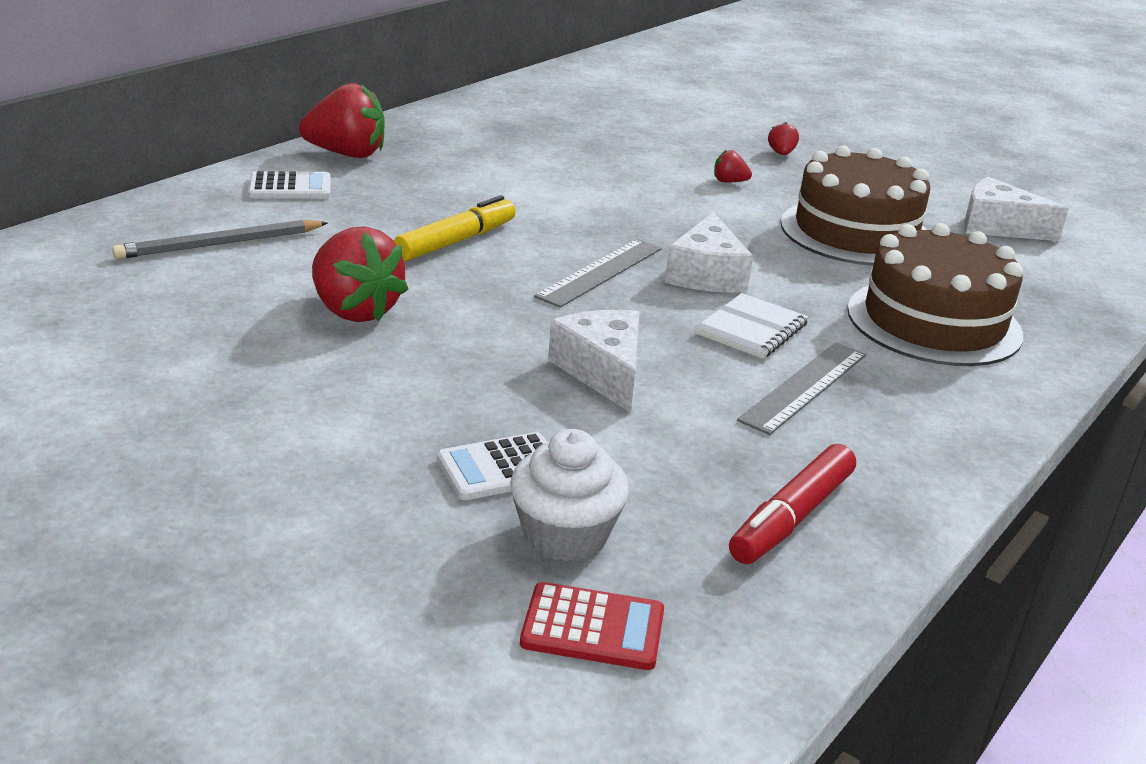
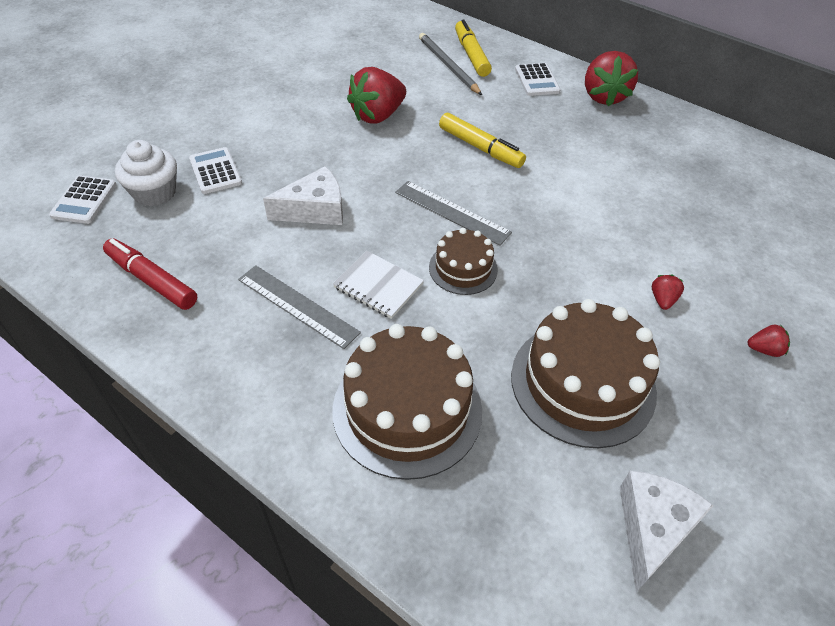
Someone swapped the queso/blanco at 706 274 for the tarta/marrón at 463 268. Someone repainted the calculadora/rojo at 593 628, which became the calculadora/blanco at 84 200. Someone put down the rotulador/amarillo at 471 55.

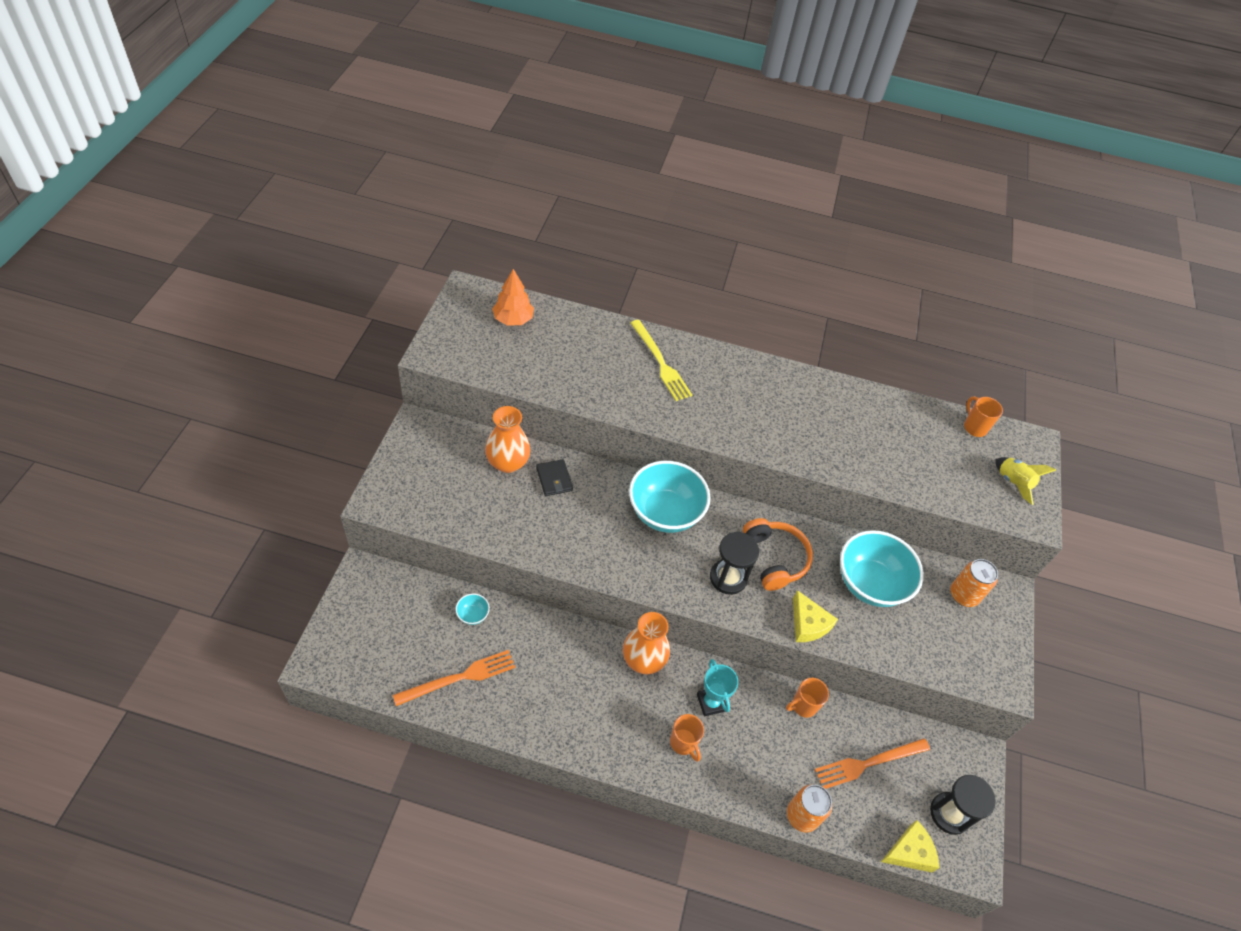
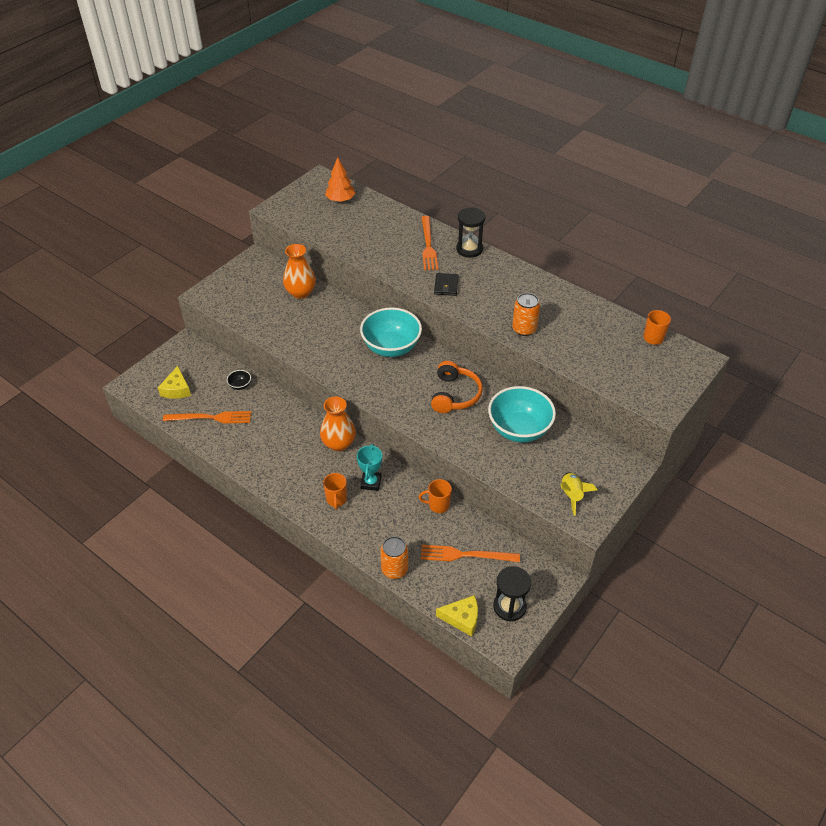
Someone repainted the tenedor/amarillo at 660 363, which became the tenedor/naranja at 428 245. Someone carried the cohete/amarillo from 1013 482 to 571 495. Someone carried the cartera/negro from 554 479 to 446 286. Someone carried the reloj de arena/negro from 728 578 to 469 249. Someone carried the lata/naranja from 963 595 to 524 329. Someone carried the queso/amarillo from 808 624 to 177 389. Someone repainted the cuenco/turquesa at 473 615, which became the cuenco/negro at 240 385.

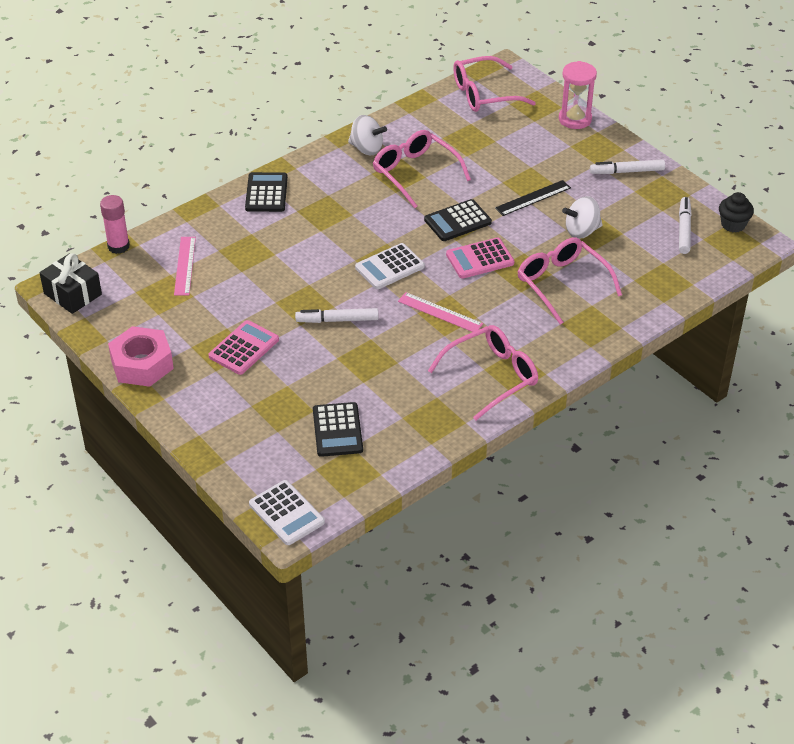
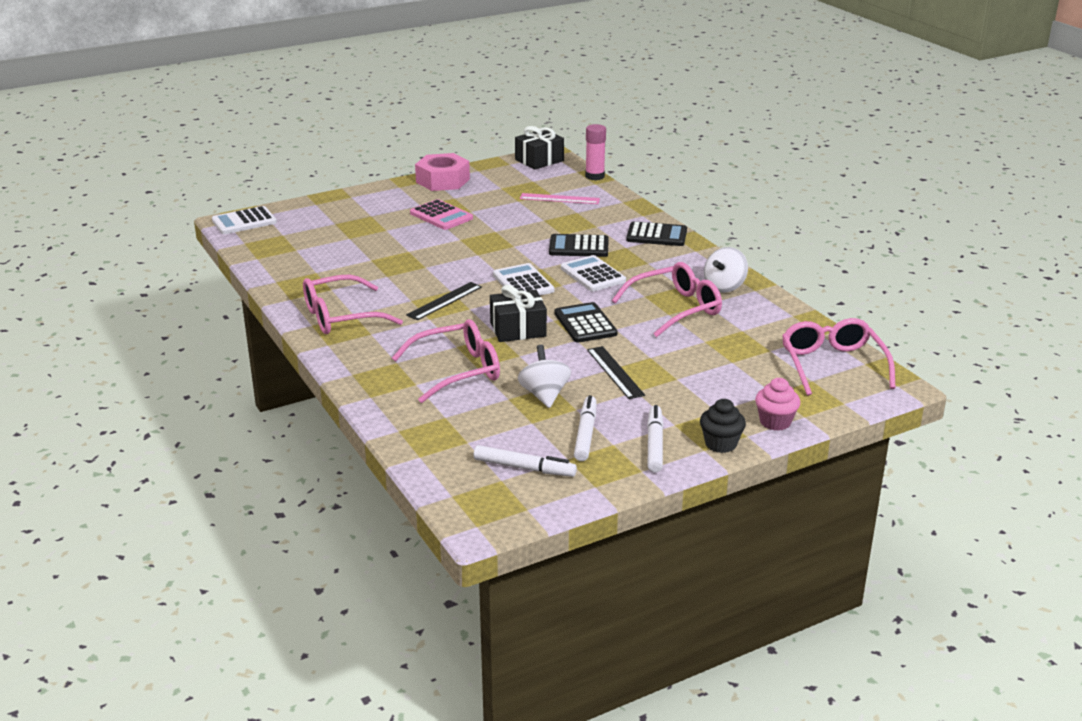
Someone swapped the reloj de arena/rosa at 575 119 for the magdalena/rosa at 775 422. Someone carried the magdalena/negro from 733 225 to 720 444. Someone swapped the calculadora/rosa at 480 259 for the regalo/negro at 518 329. Someone repainted the regla/rosa at 440 312, which became the regla/negro at 444 301. Someone carried the rotulador/blanco from 337 320 to 585 434. Someone rotated the gafas/rosa at 491 376 by 90 degrees clockwise. Someone carried the calculadora/negro from 337 430 to 579 247. Someone put down the calculadora/blanco at 593 275.

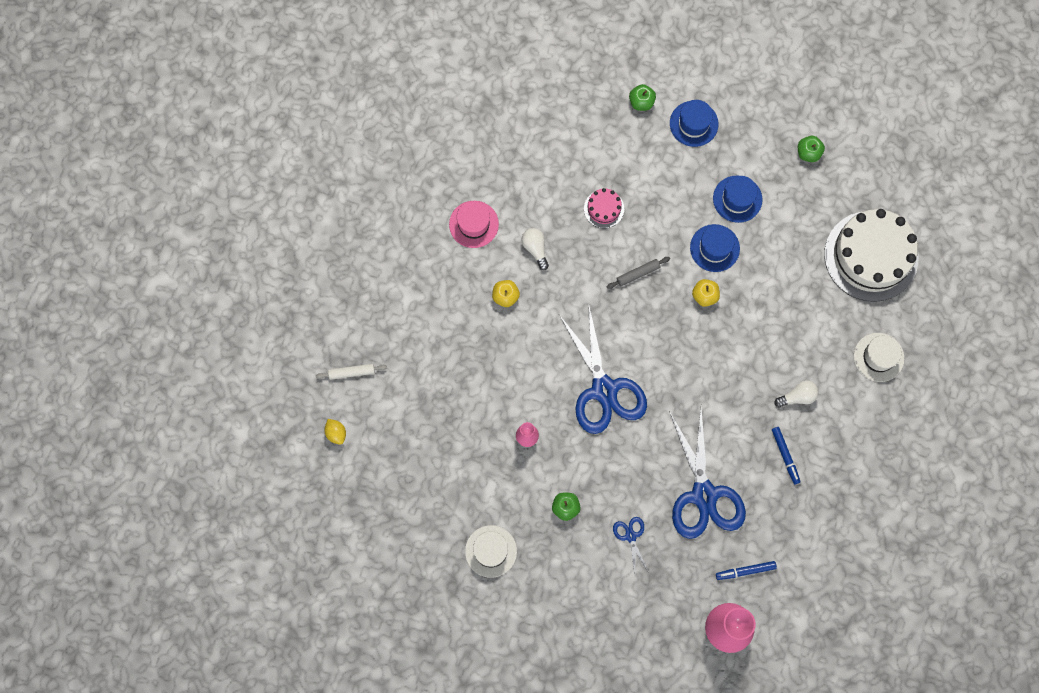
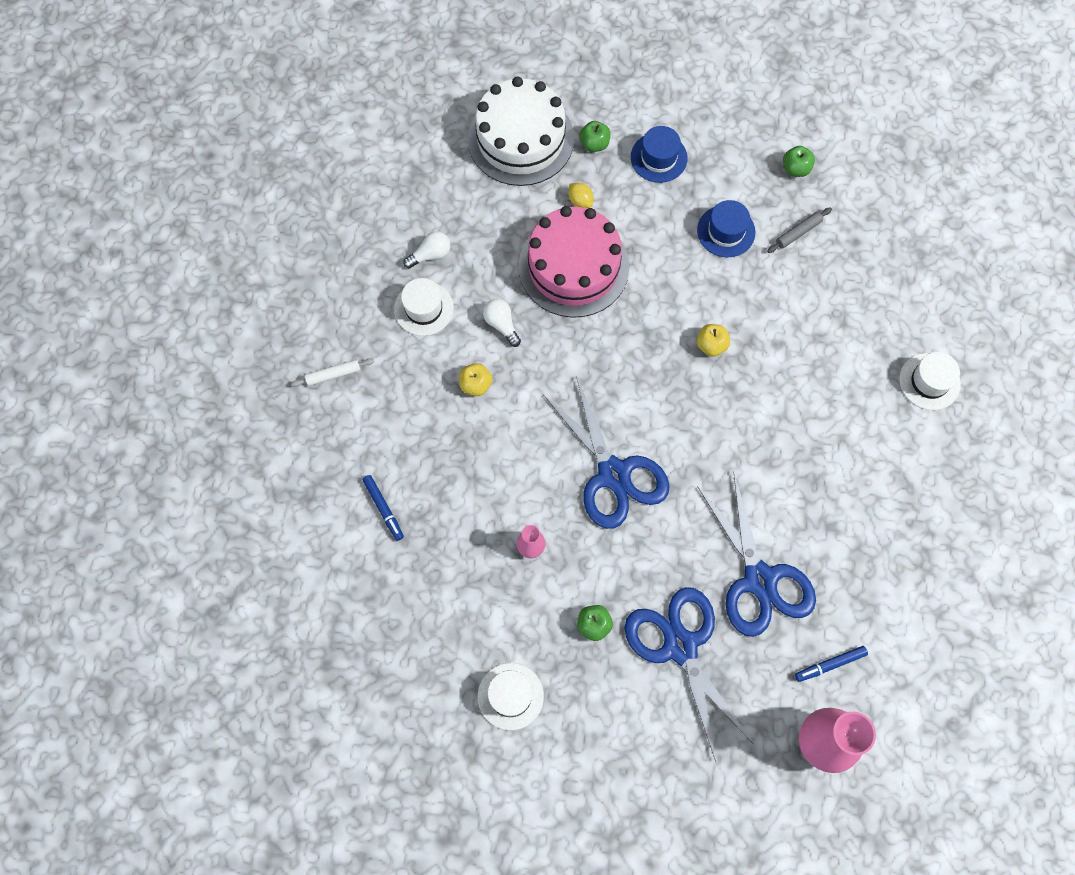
Someone scaled the tarta/rosa at 604 208 by 2.30. Someone repainted the sombrero/rosa at 473 224, which became the sombrero/blanco at 423 308. Someone carried the tarta/blanco from 871 256 to 520 139. Someone took away the sombrero/azul at 714 248. Someone carried the rodillo/gris from 638 274 to 798 232. Someone carried the rodillo/blanco from 351 372 to 333 374. Someone carried the bombilla/blanco from 797 396 to 430 255. Someone carried the limón/amarillo from 336 433 to 580 201. Someone carried the rotulador/azul from 785 456 to 383 508. Someone scaled the tijeras/azul at 631 536 by 2.32.

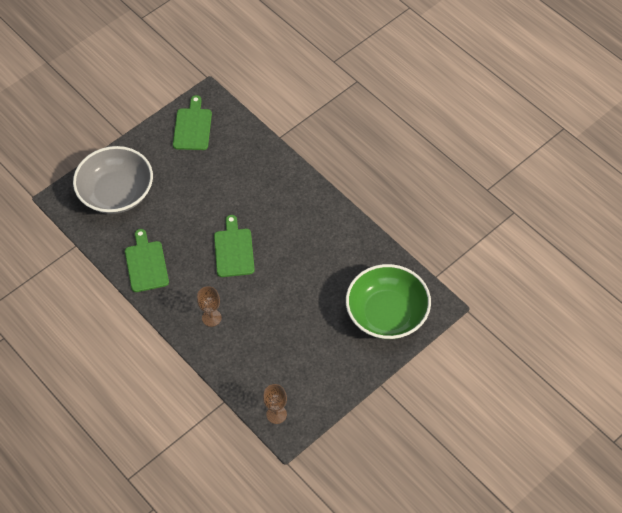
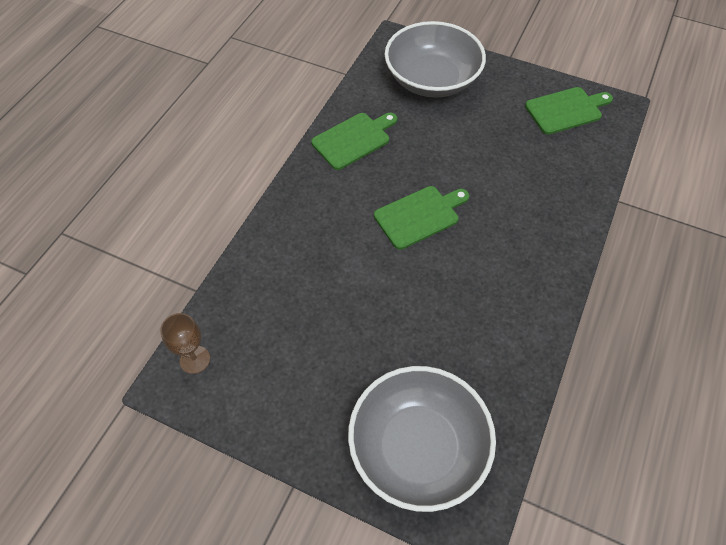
Someone repainted the cuenco/verde at 387 314, which became the cuenco/gris at 418 448. Someone took away the copa/marrón at 211 318.

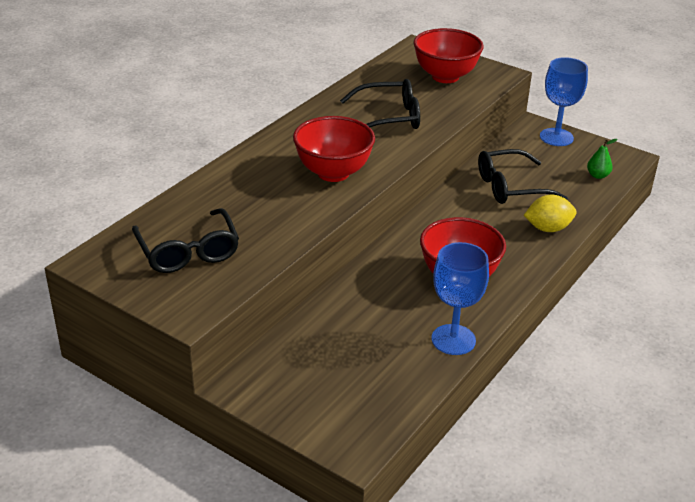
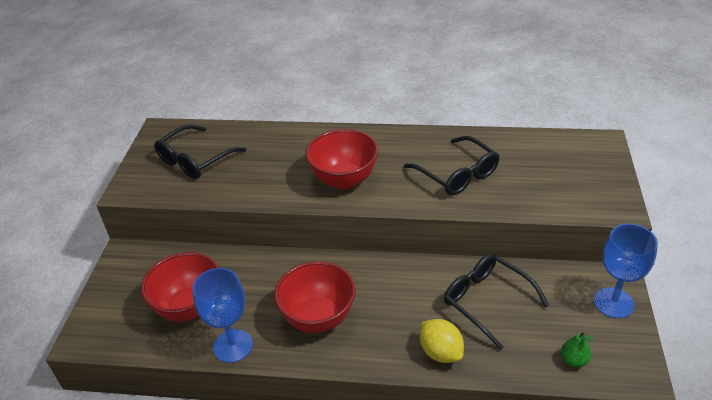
Someone carried the cuenco/rojo from 445 76 to 189 307.

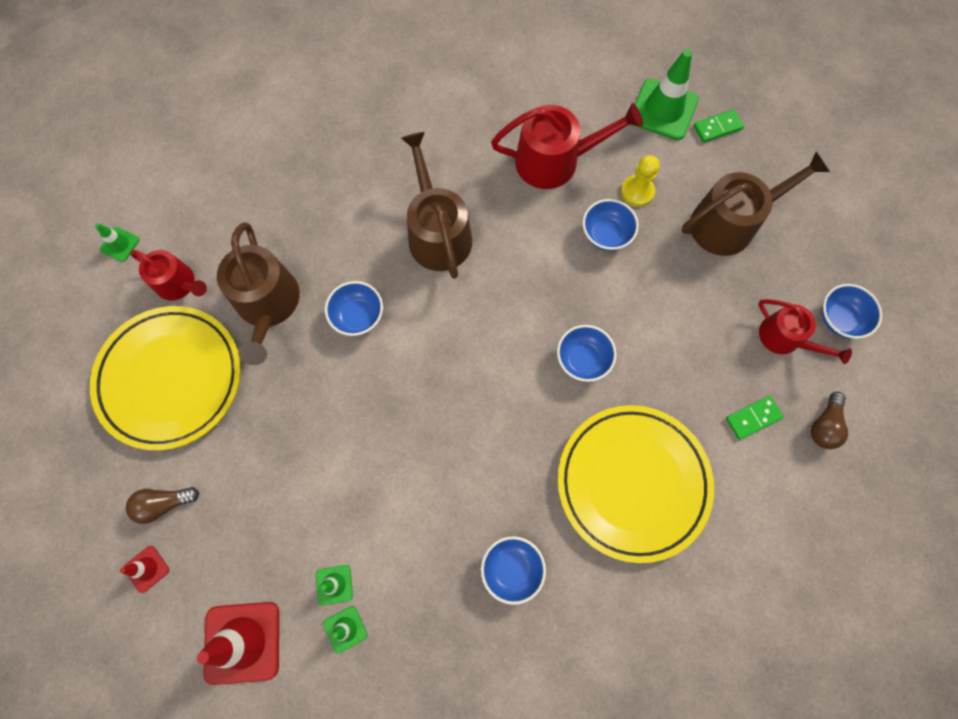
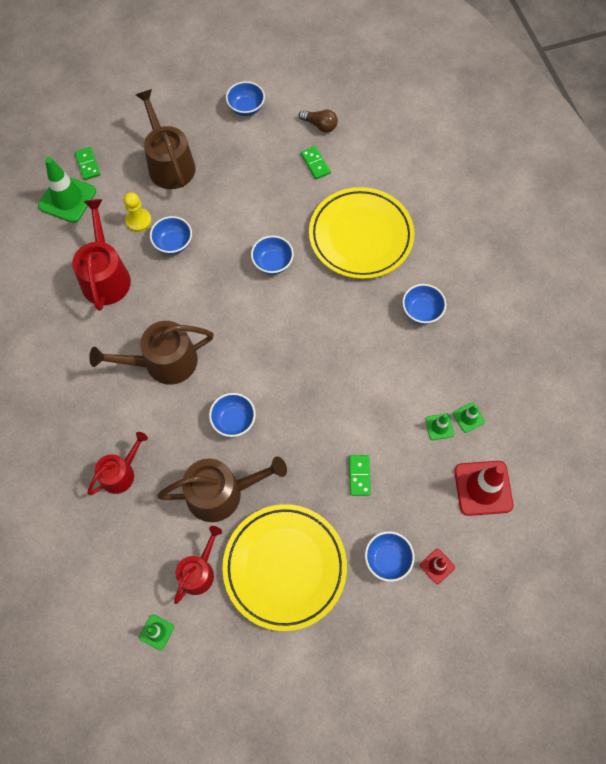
Someone carried the regadera/rojo from 785 338 to 120 473. Someone swapped the bombilla/marrón at 164 504 for the cuenco/azul at 387 559. Someone put down the ficha de dominó/verde at 359 475.

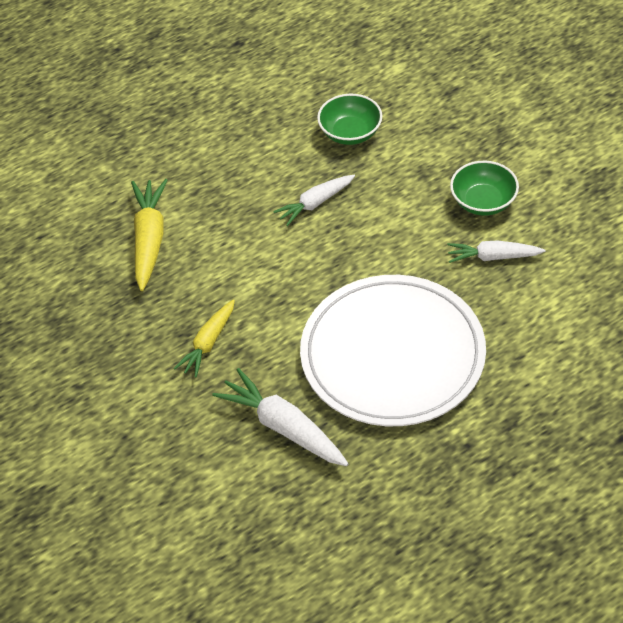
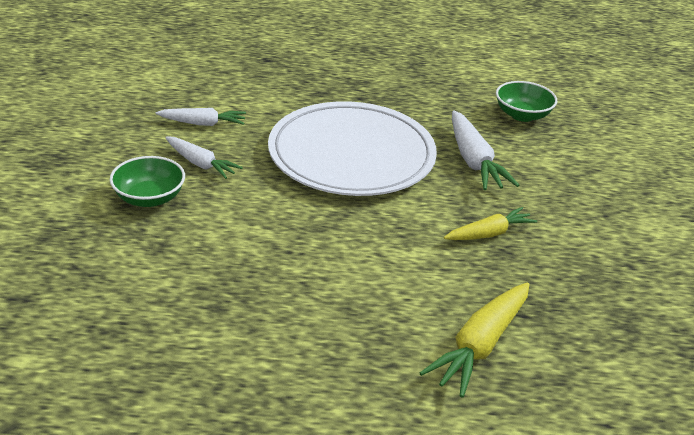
Someone carried the cuenco/verde from 350 133 to 522 115. Someone carried the zanahoria/blanco from 315 203 to 203 123.

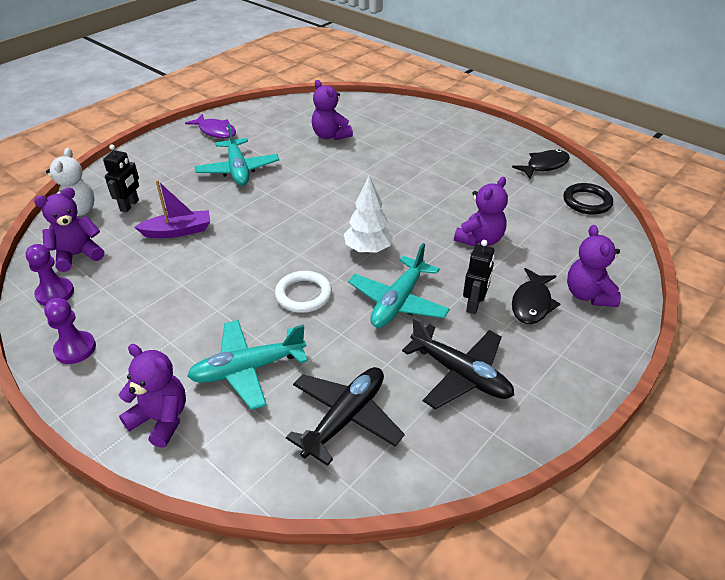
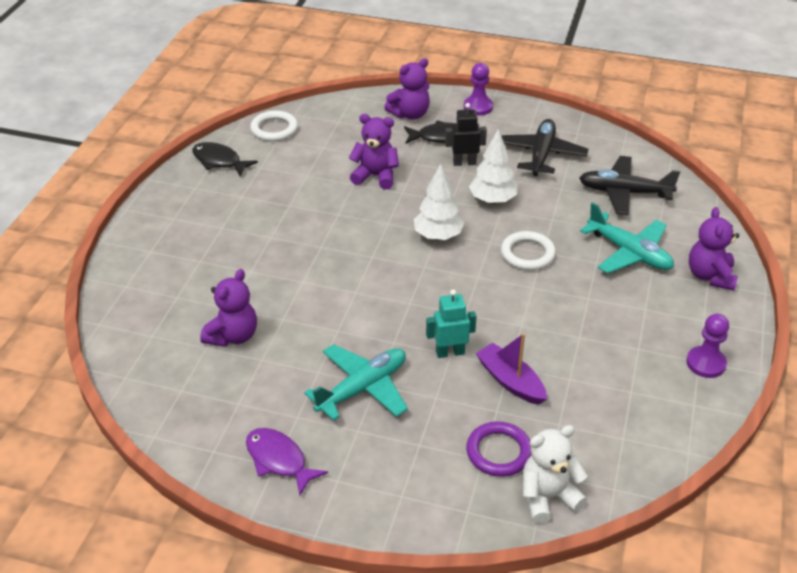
Someone rotated the pez/morado at 215 131 by 60 degrees counterclockwise. Someone swapped the robot/negro at 130 205 for the anillo/morado at 499 452. Someone repainted the anillo/negro at 587 202, which became the anillo/blanco at 274 129. Someone took away the osito/morado at 77 255. Someone swapped the avión/turquesa at 398 302 for the árbol/blanco at 492 200. Someone carried the peón/morado from 55 293 to 478 107. Someone put down the robot/turquesa at 450 352.

